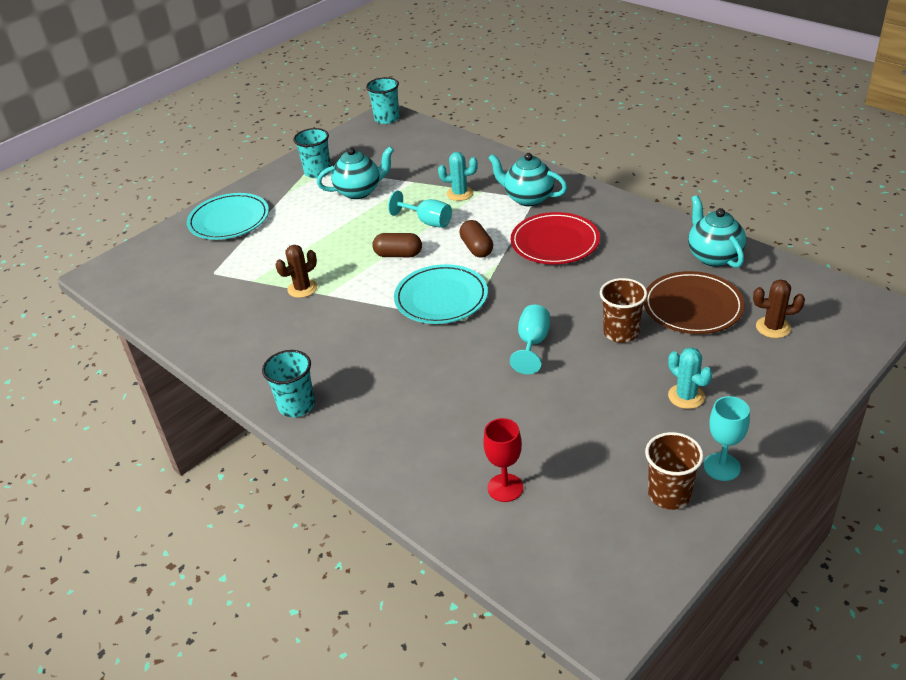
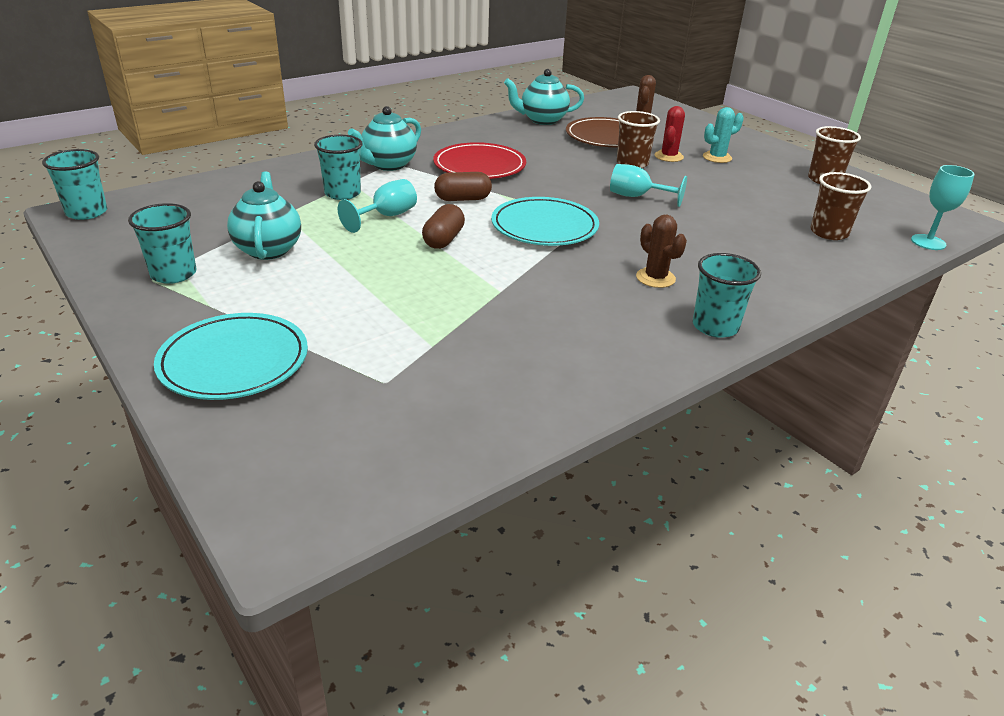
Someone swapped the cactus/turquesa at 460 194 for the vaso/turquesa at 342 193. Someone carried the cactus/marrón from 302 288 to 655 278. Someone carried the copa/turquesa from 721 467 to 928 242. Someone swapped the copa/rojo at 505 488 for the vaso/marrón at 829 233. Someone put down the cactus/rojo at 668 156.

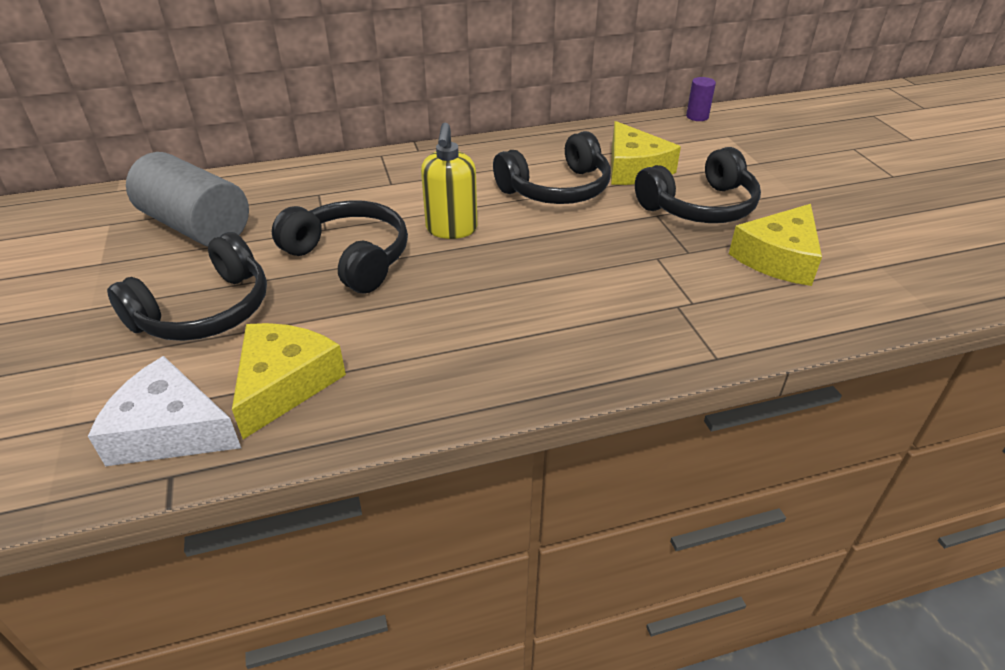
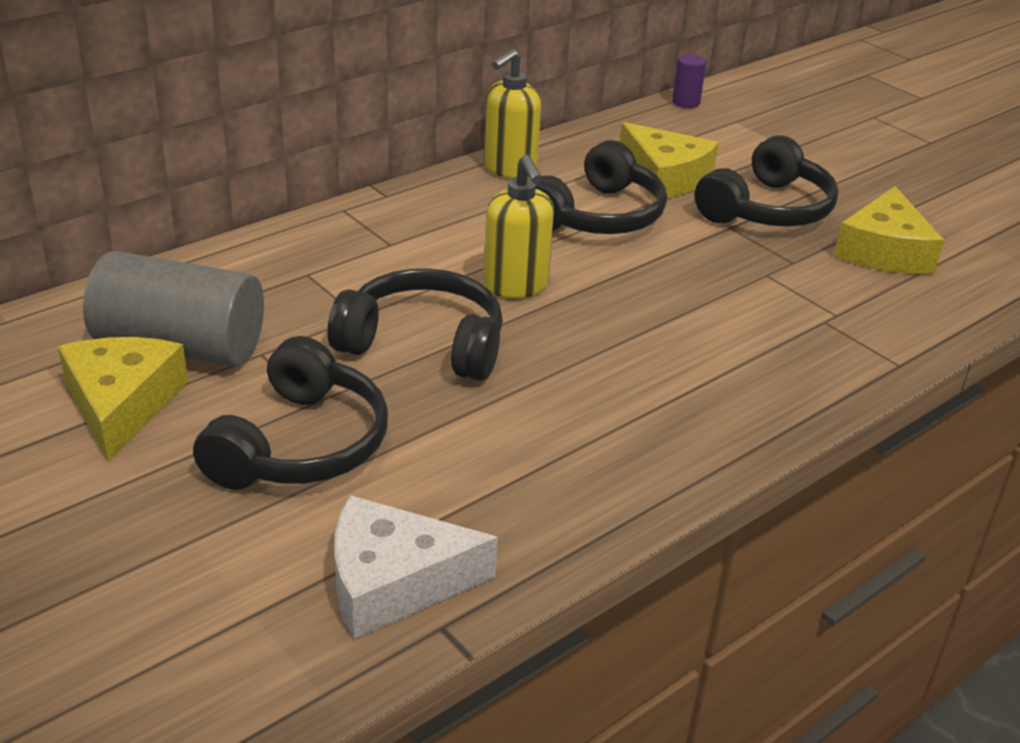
Someone carried the queso/amarillo from 285 384 to 122 404. Someone put down the dispensador de jabón/amarillo at 509 169.

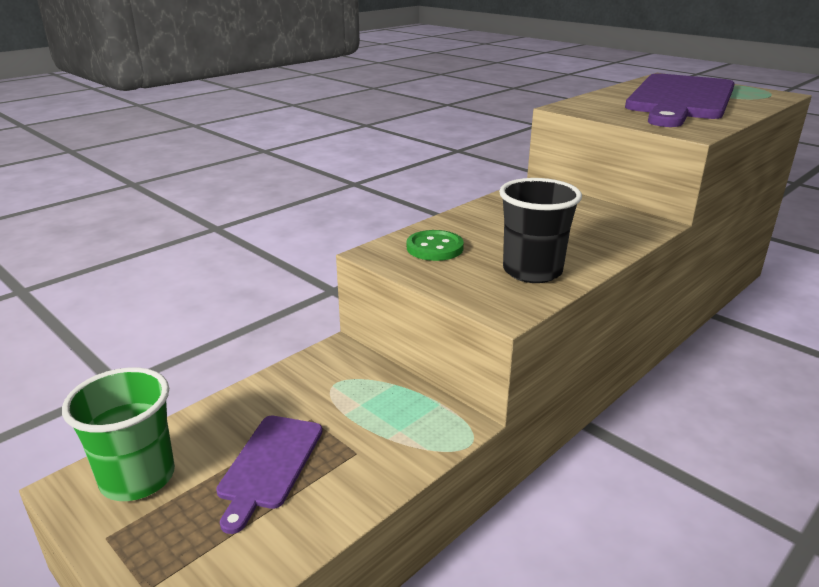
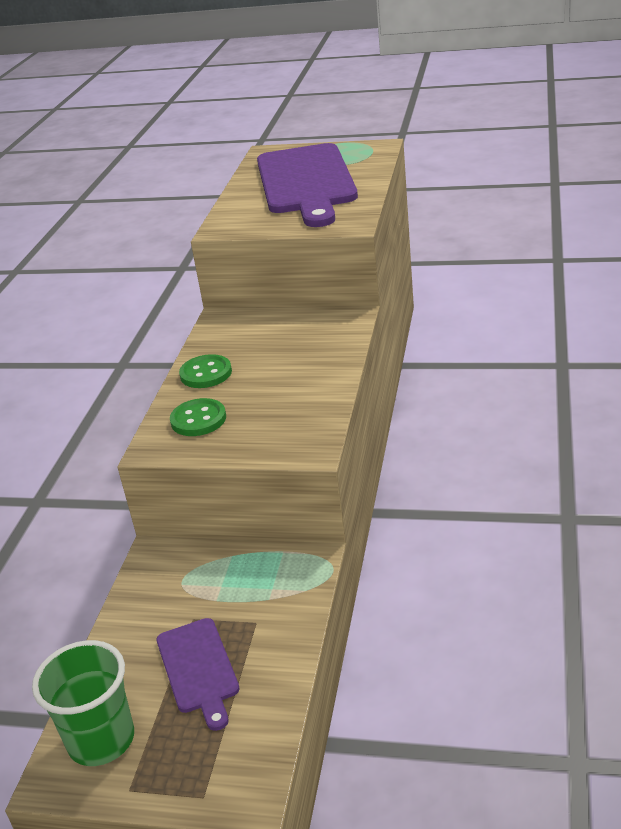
Someone took away the vaso/negro at 532 271. Someone put down the botón/verde at 206 373.

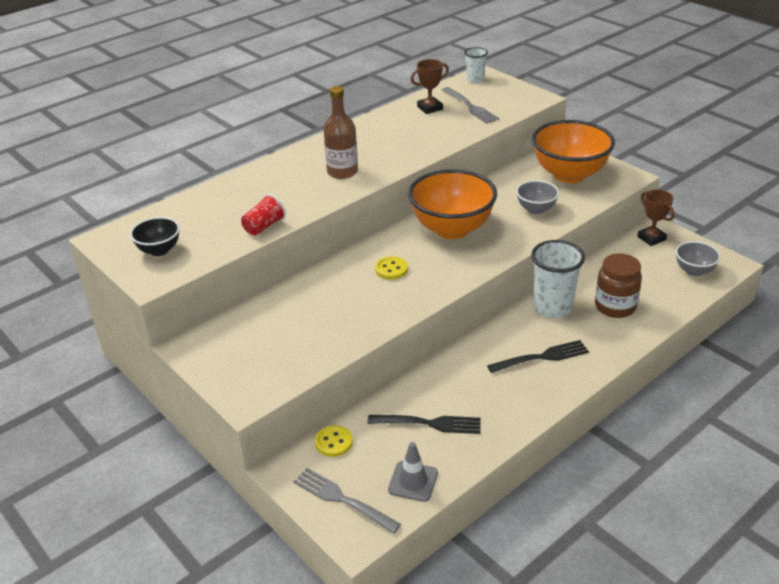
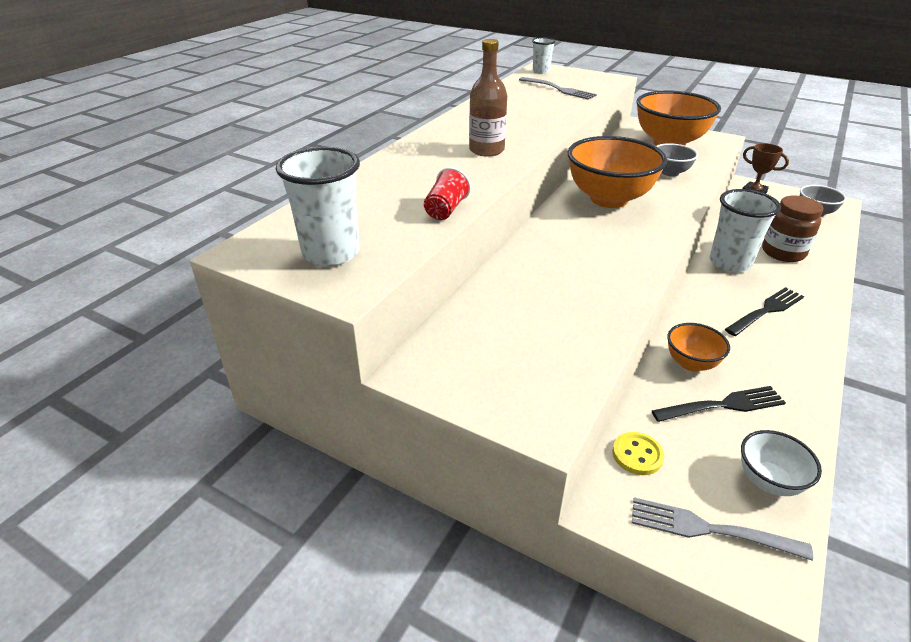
Someone took away the trofeo/marrón at 430 108. Someone swapped the cuenco/negro at 159 250 for the vaso/blanco at 331 253. Someone took away the botón/amarillo at 391 269. Someone swapped the cono de tráfico/gris at 413 481 for the cuenco/blanco at 768 481. Someone put down the cuenco/naranja at 691 363.

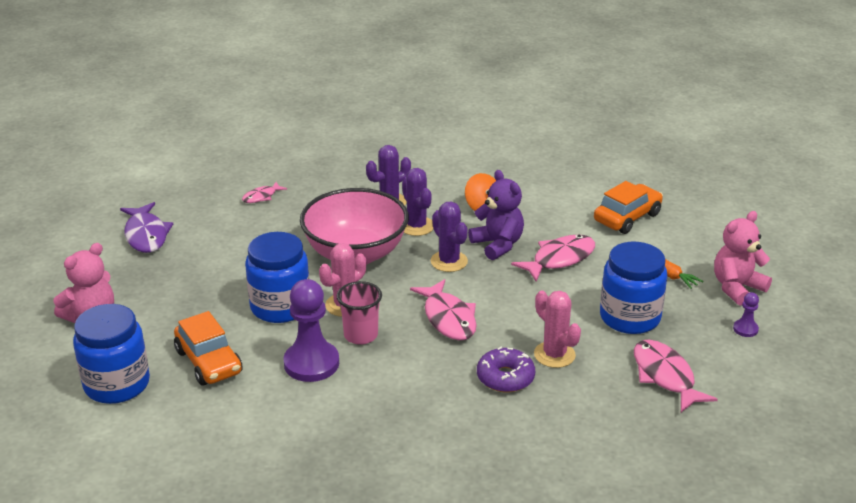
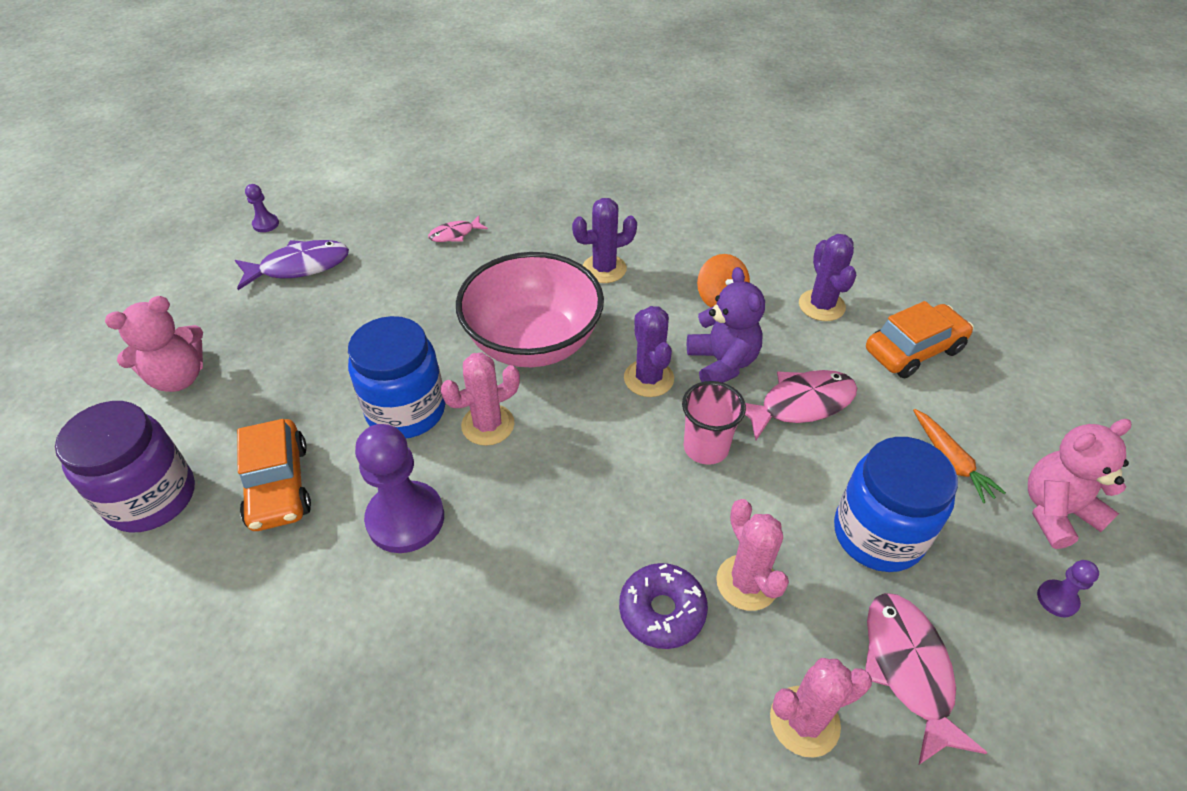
Someone carried the cactus/morado from 416 226 to 821 305. Someone rotated the pez/morado at 146 235 by 105 degrees counterclockwise. Someone took away the pez/rosa at 448 318. Someone carried the vaso/rosa from 361 335 to 706 448. Someone repainted the tarro/azul at 117 384, which became the tarro/morado at 151 497. Someone put down the peón/morado at 266 224. Someone put down the cactus/rosa at 804 721.

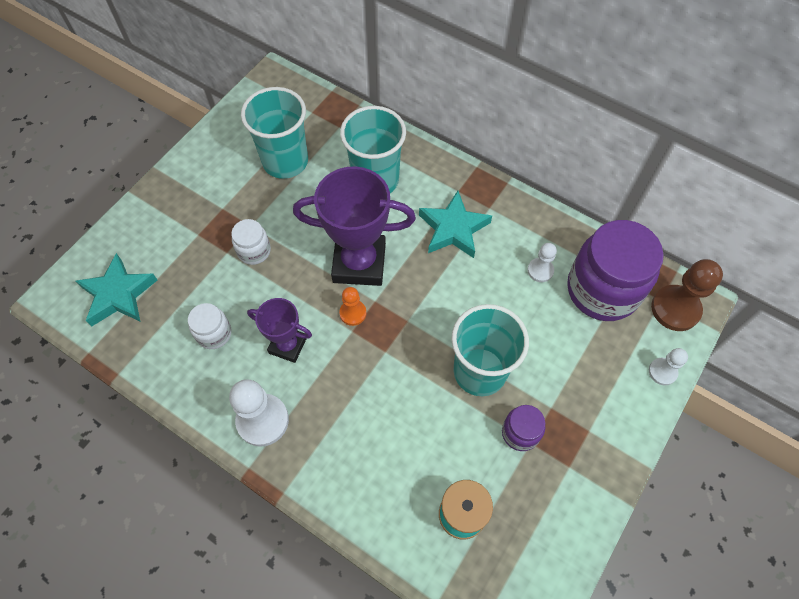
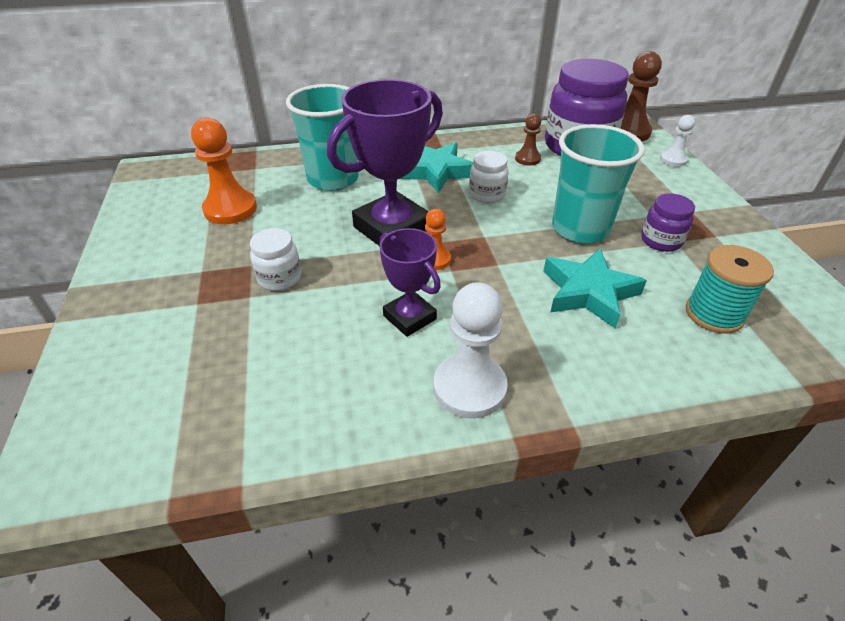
Someone swapped the vaso/turquesa at 285 161 for the peón/naranja at 230 209. Someone repainted the peón/blanco at 540 270, which became the peón/marrón at 527 159. Someone carried the estrella/turquesa from 118 294 to 588 292. Someone rotated the trofeo/morado at 287 345 by 75 degrees clockwise. Someone carried the tarro/blanco from 214 333 to 487 194.

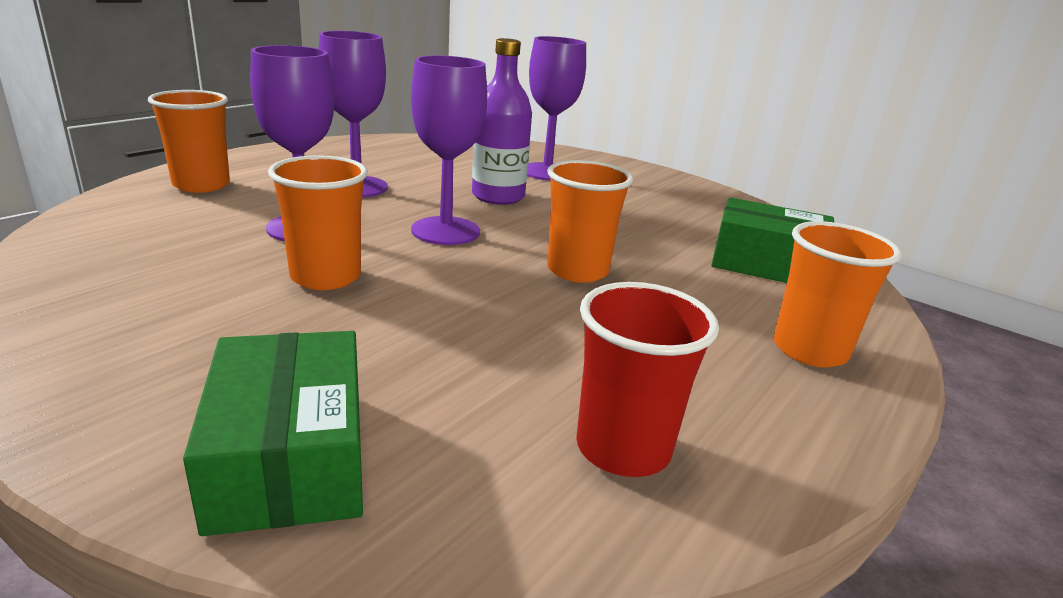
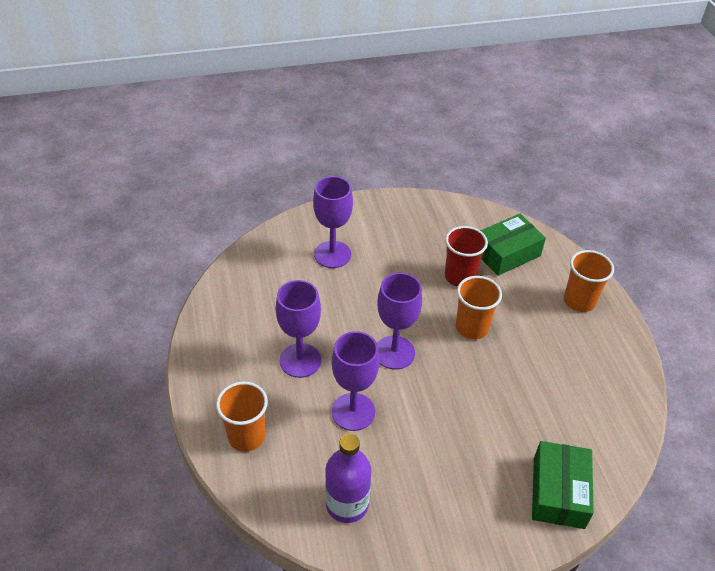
Someone carried the botella/morado from 498 196 to 347 504. Someone took away the vaso/naranja at 325 277. Someone carried the vaso/rojo from 623 448 to 460 276. Someone rotated the caja/verde at 289 457 by 75 degrees clockwise.

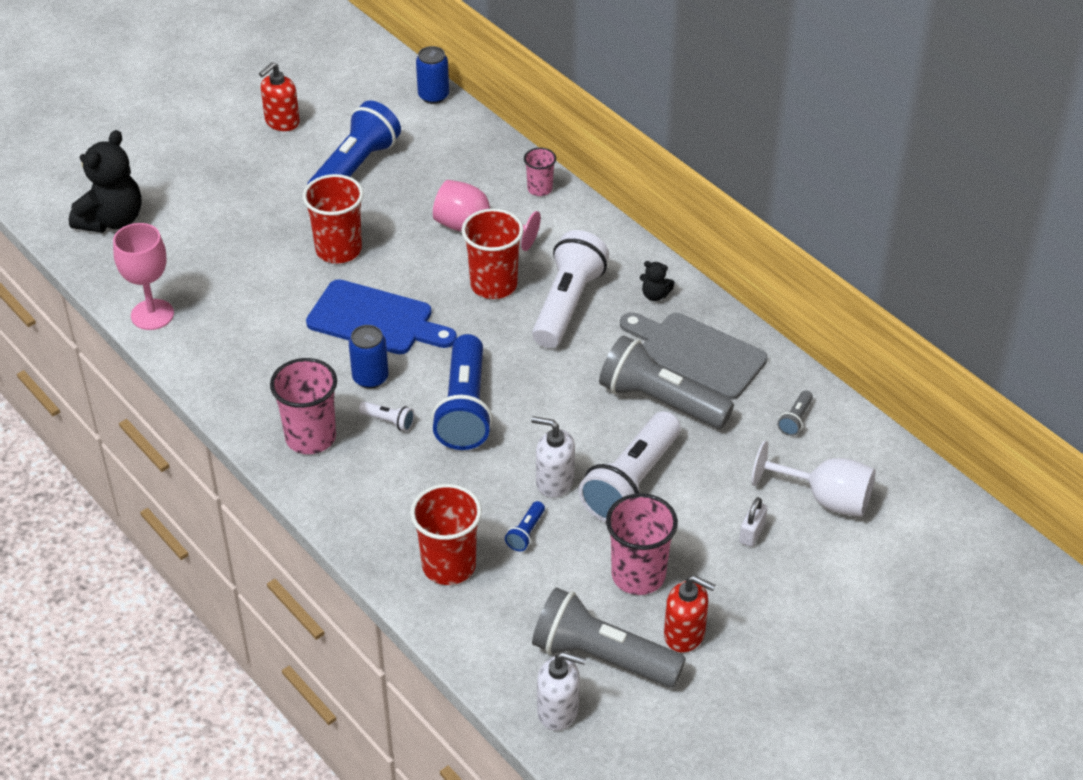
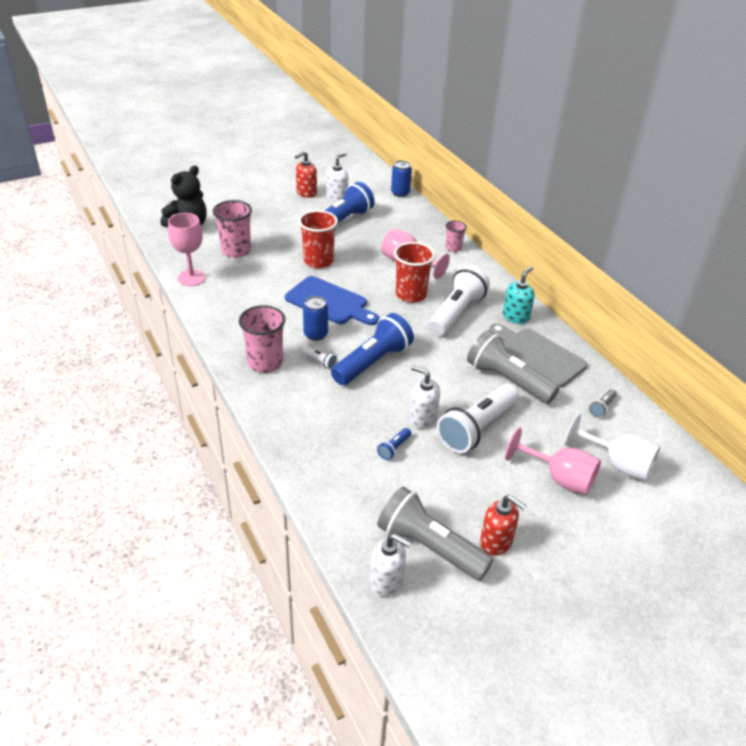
Someone swapped the osito/negro at 655 295 for the dispensador de jabón/turquesa at 516 317. Someone rotated the lámpara de mano/azul at 465 408 by 150 degrees counterclockwise. Someone took away the vaso/rojo at 449 565. Someone carried the vaso/rosa from 638 575 to 236 251. Someone swapped the candado/blanco at 752 533 for the copa/rosa at 559 478. Someone put down the dispensador de jabón/blanco at 337 197.

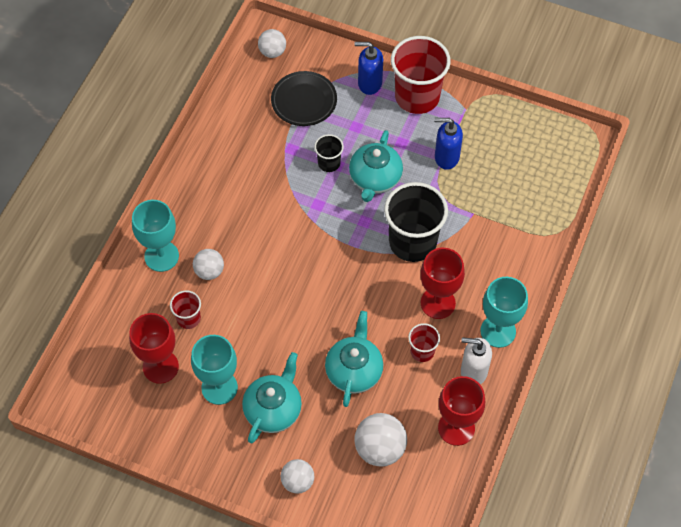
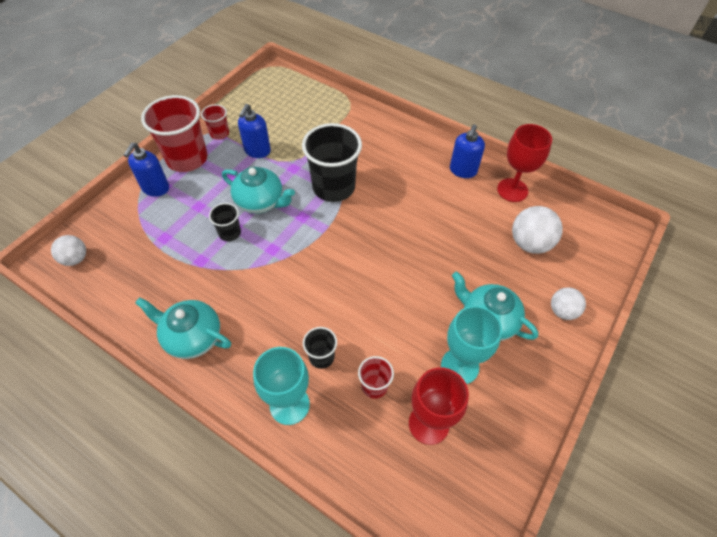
Someone took away the plato/negro at 304 101. Someone took away the copa/rojo at 438 303. Someone swapped the pelota/blanco at 209 271 for the vaso/negro at 321 357. Someone took away the copa/turquesa at 498 331. Someone carried the tetera/turquesa from 354 371 to 192 337. Someone carried the vaso/rojo from 422 351 to 219 133. Someone repainted the dispensador de jabón/blanco at 473 371, which became the dispensador de jabón/azul at 463 171.

